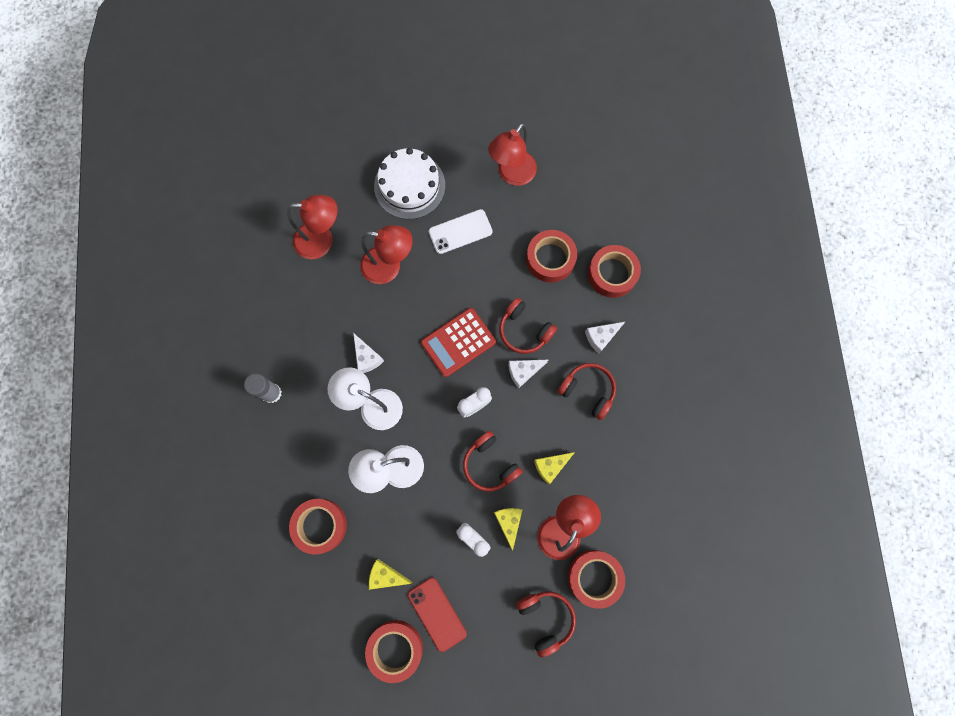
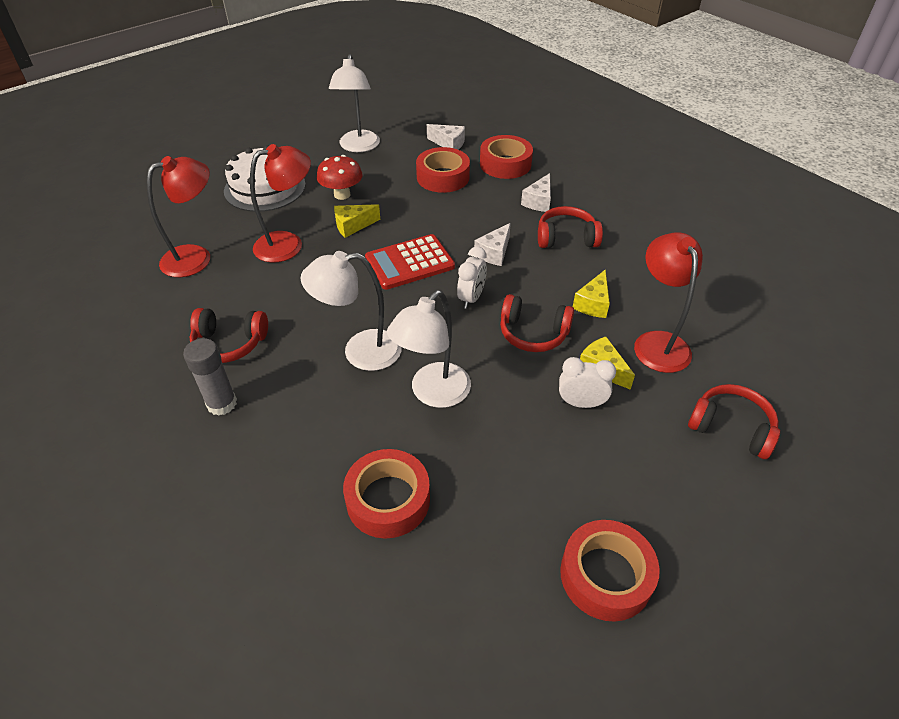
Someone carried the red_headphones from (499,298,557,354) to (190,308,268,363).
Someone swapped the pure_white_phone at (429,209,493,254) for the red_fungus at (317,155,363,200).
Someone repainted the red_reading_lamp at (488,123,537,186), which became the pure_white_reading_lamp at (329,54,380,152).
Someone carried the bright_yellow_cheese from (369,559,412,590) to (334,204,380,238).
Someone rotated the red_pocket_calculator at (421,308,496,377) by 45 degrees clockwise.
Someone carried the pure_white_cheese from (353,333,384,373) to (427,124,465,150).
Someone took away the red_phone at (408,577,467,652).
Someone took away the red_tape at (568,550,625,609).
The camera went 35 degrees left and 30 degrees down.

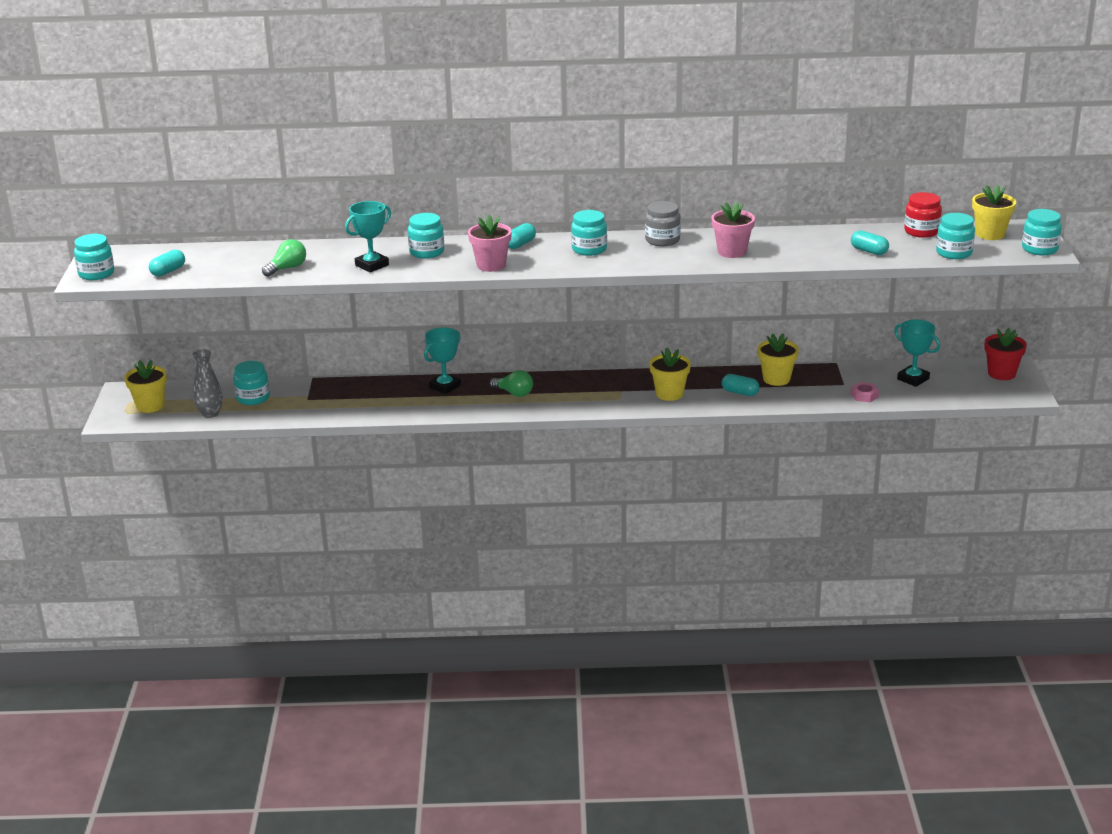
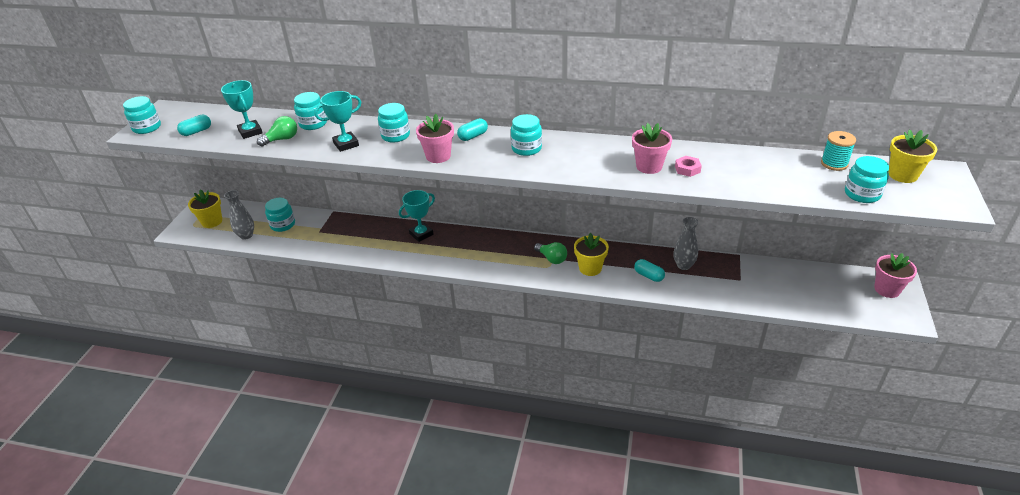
Someone carried the aqua_prize_cup from (894,319,940,387) to (221,80,263,139).
Someone carried the aqua_jar from (1022,209,1062,255) to (294,92,327,130).
Someone carried the emerald_lightbulb from (489,370,533,397) to (534,242,567,264).
Someone swapped the bright_yellow_potted_plant at (758,333,799,386) for the ash-grey_flower_vase at (673,217,699,270).
Someone carried the rose-pink_hex_nut from (851,382,879,402) to (675,156,702,177).
Someone swapped the red_jar at (904,192,942,238) for the aqua_spool at (821,131,856,171).
Someone repainted the red_potted_plant at (984,328,1027,380), which became the rose-pink_potted_plant at (874,253,917,298).
Someone took away the ash-grey_jar at (645,201,681,246).
Someone took away the aqua_pill at (851,230,889,255).
The camera went 15 degrees right and 10 degrees up.

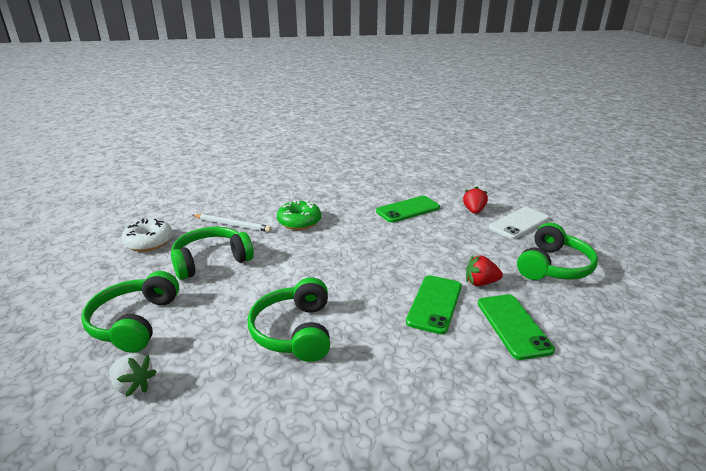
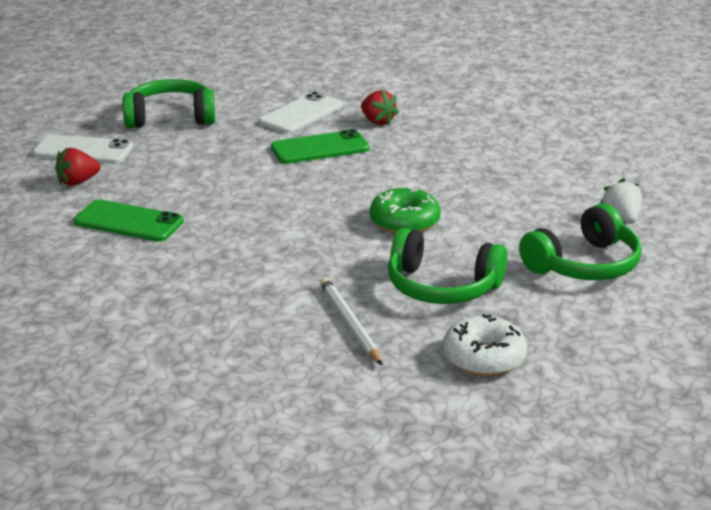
Someone repainted the emerald_phone at (478,294,555,360), which became the pure_white_phone at (259,92,343,134).
Someone carried the red_berry from (466,255,503,286) to (361,90,399,126).
Someone carried the emerald_glazed_donut from (277,200,321,230) to (370,186,441,234).
Someone took away the emerald_headphones at (248,277,330,362).
The camera went 130 degrees left and 0 degrees up.

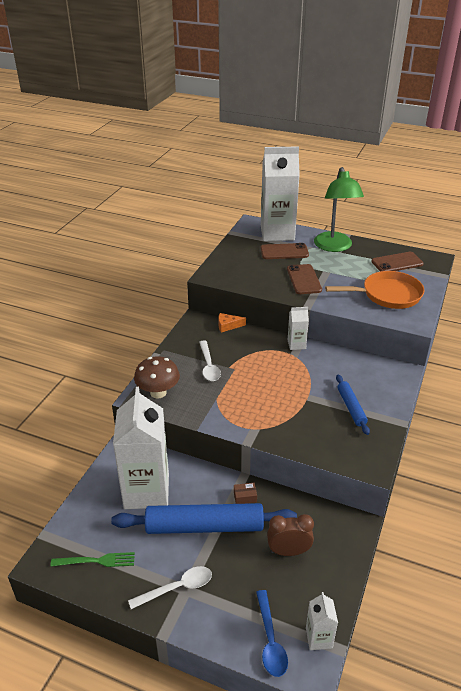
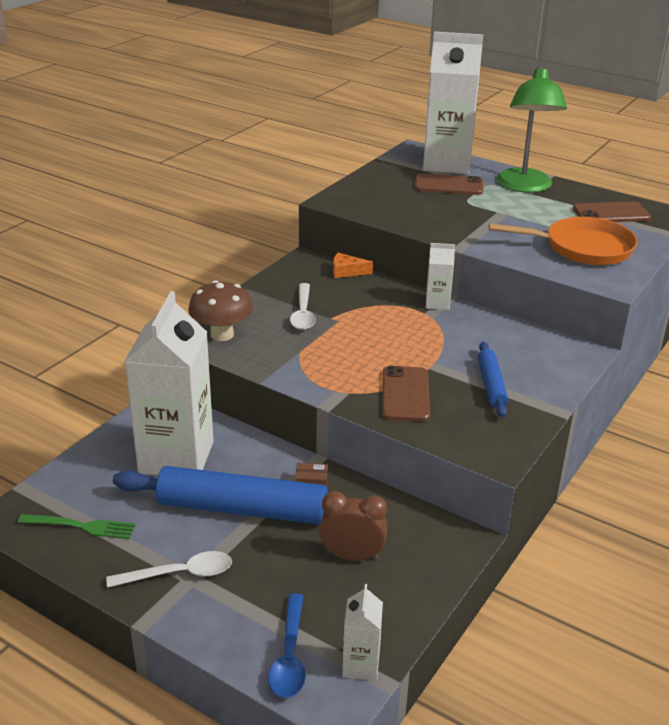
Someone carried the dark_brown_phone from (287,264,322,294) to (382,366,430,421).
The camera went 10 degrees right and 5 degrees down.

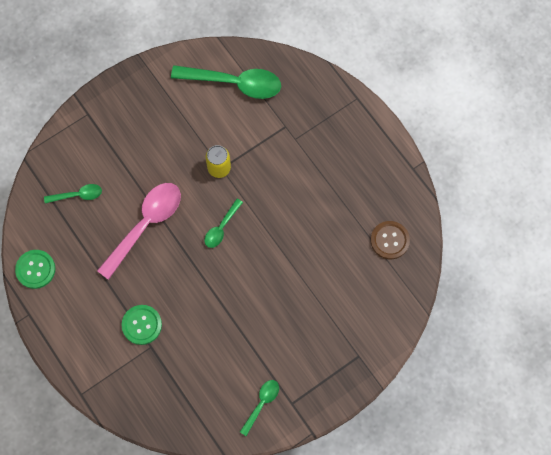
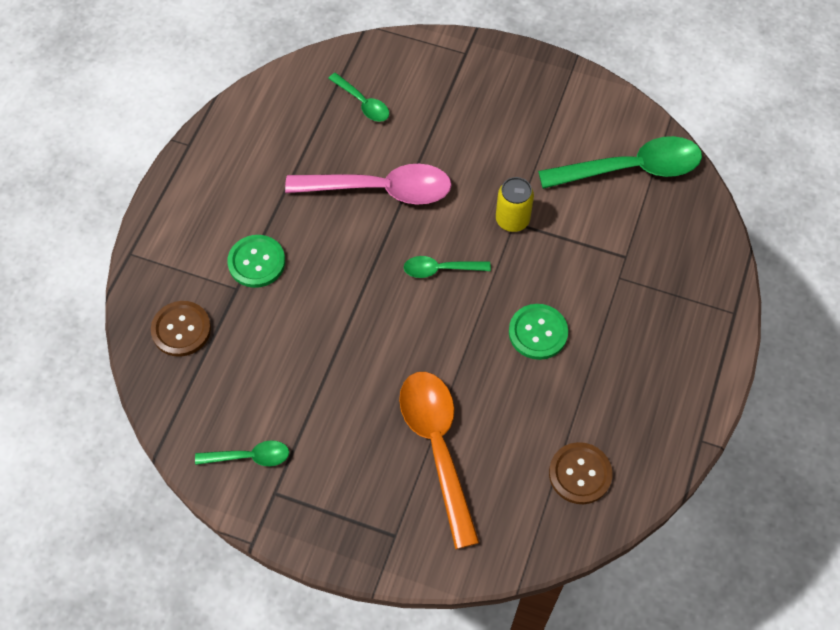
Someone put down the dark_brown_sewing_button at (151,301,211,357).
Someone put down the orange-coloured_tablespoon at (399,372,480,549).
Someone carried the emerald_sewing_button from (15,250,55,289) to (509,304,568,360).
Someone rotated the emerald_tablespoon at (171,65,281,99) by 75 degrees counterclockwise.
The camera went 55 degrees right and 10 degrees down.

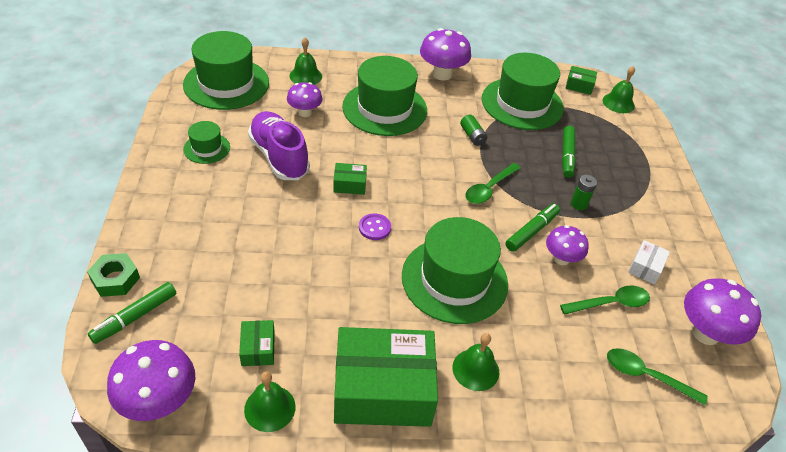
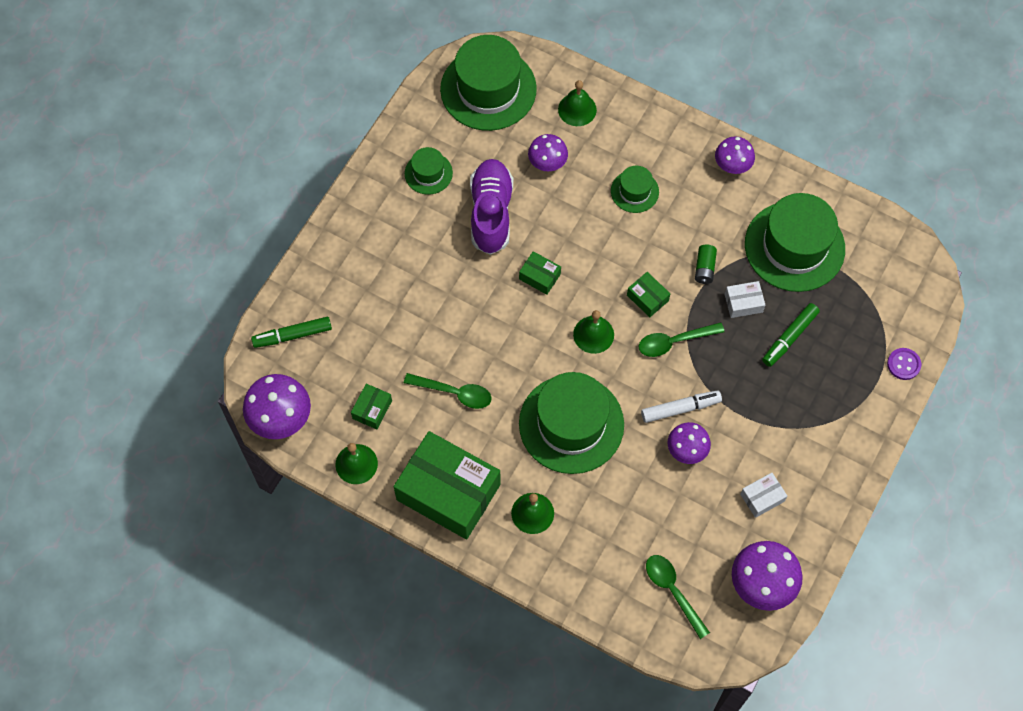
Someone carried the emerald_tablespoon from (560,286,650,315) to (404,373,492,409).
Someone carried the emerald_hand_bell from (603,66,635,113) to (573,310,614,354).
Someone scaled the emerald_top_hat at (342,56,427,136) by 0.49.
Someone carried the emerald_box from (565,66,597,95) to (627,272,670,317).
Someone repainted the emerald_marker at (505,204,560,252), which became the pure_white_marker at (641,390,722,423).
Someone scaled the violet_fungus at (420,28,471,81) by 0.64.
Someone put down the pure_white_box at (725,281,765,318).
Someone carried the violet_sewing_button from (359,213,391,240) to (887,348,921,380).
Someone took away the emerald_hex_nut at (87,253,140,297).
Someone took away the emerald_battery at (571,175,597,210).
The camera went 35 degrees right and 20 degrees up.

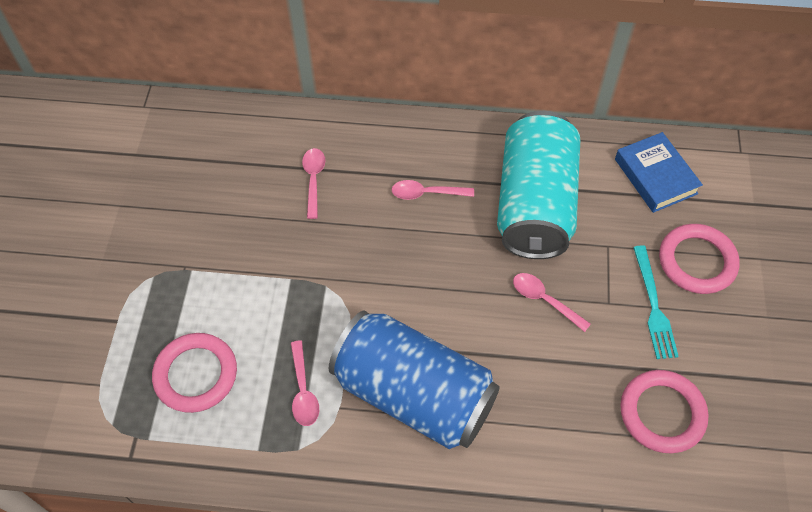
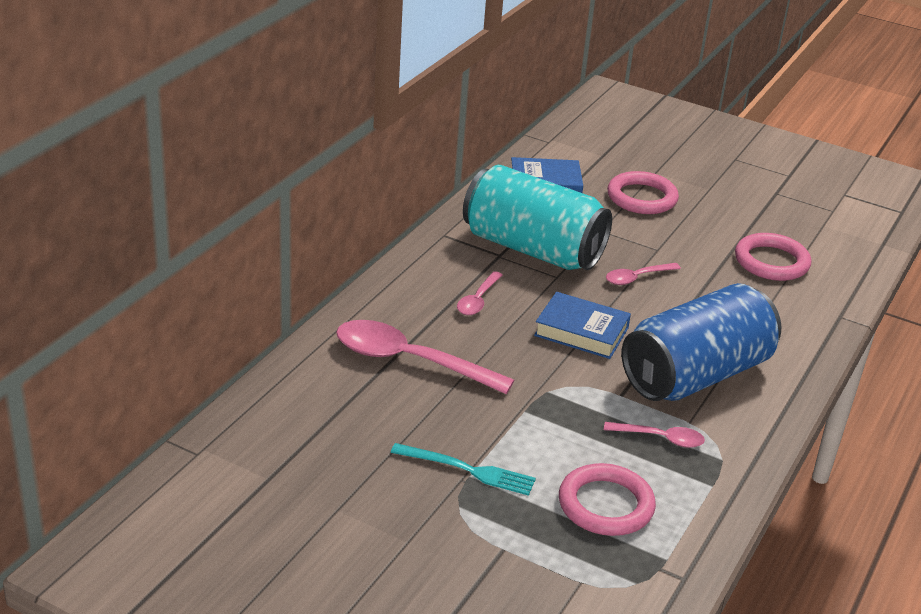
Someone scaled the rose-pink_tablespoon at (302,148,325,219) by 1.97.
Someone carried the aqua_fork from (633,245,679,359) to (391,443,536,496).
Someone put down the royal_blue_hardback at (534,292,631,359).
The camera went 70 degrees left and 25 degrees down.

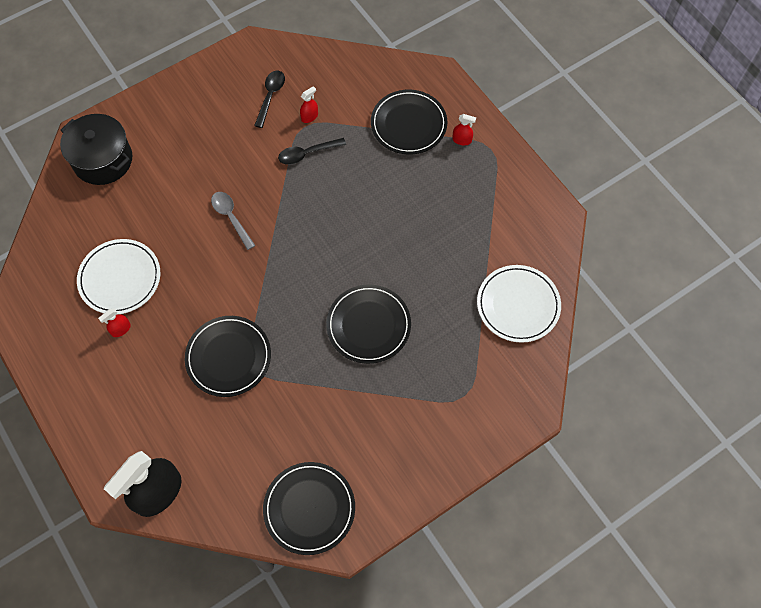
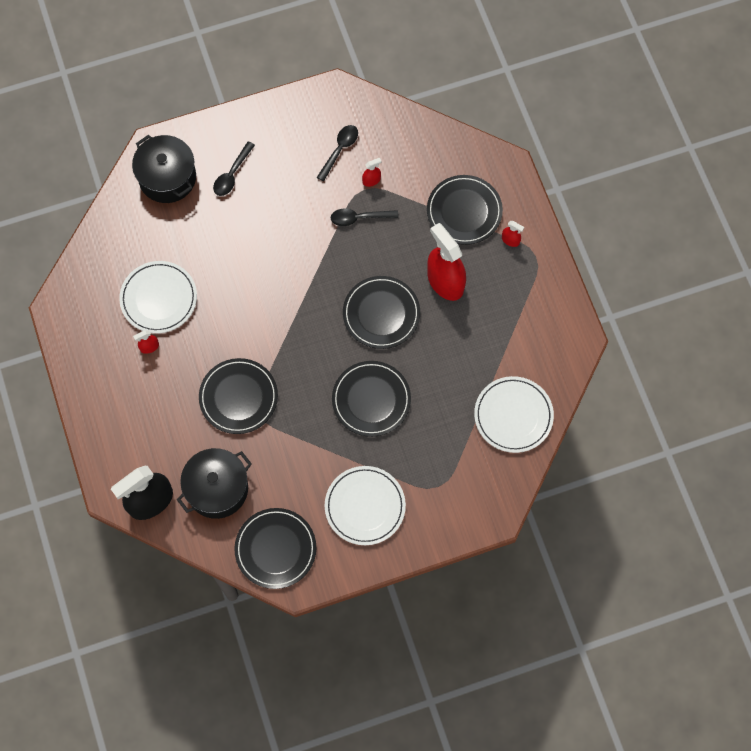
Someone put down the jet-black_pot at (177,448,252,519).
Someone put down the jet-black_tablespoon at (213,141,255,196).
Someone put down the pure_white_dinner_plate at (325,466,406,545).
Someone put down the jet-black_dinner_plate at (343,276,420,349).
Someone put down the red_sprayer at (427,223,466,301).
Someone took away the ash-grey_tablespoon at (211,192,256,250).
The camera went 15 degrees right and 5 degrees up.

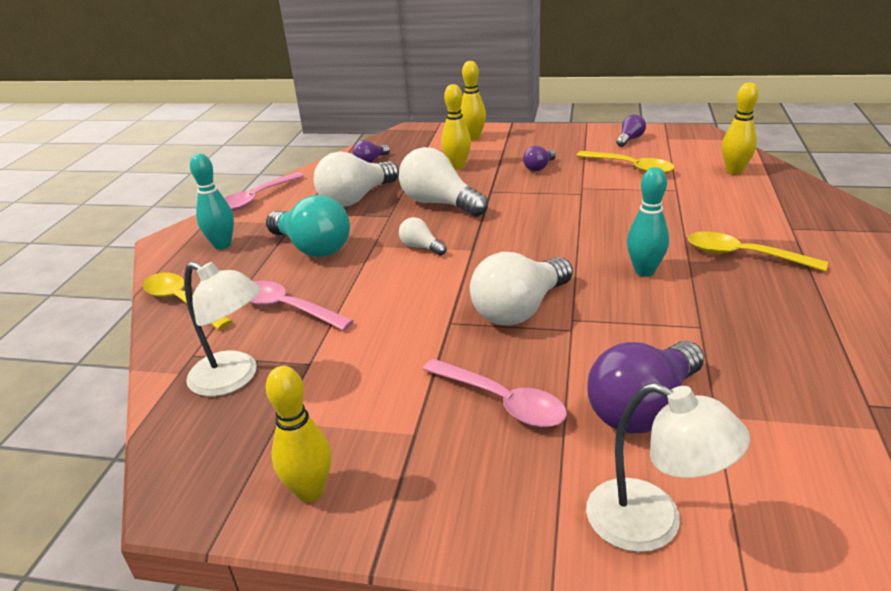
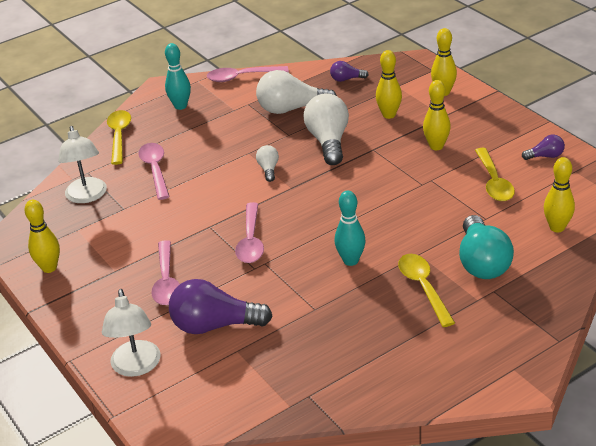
Someone swapped the pure_white_lightbulb at (470,252,573,326) for the rose-pink_tablespoon at (235,202,264,263).
Someone swapped the violet_lightbulb at (523,146,556,171) for the bright_yellow_bowling_pin at (423,80,451,150).
Someone carried the aqua_lightbulb from (266,195,350,257) to (459,215,514,279).
The camera went 45 degrees right and 5 degrees up.

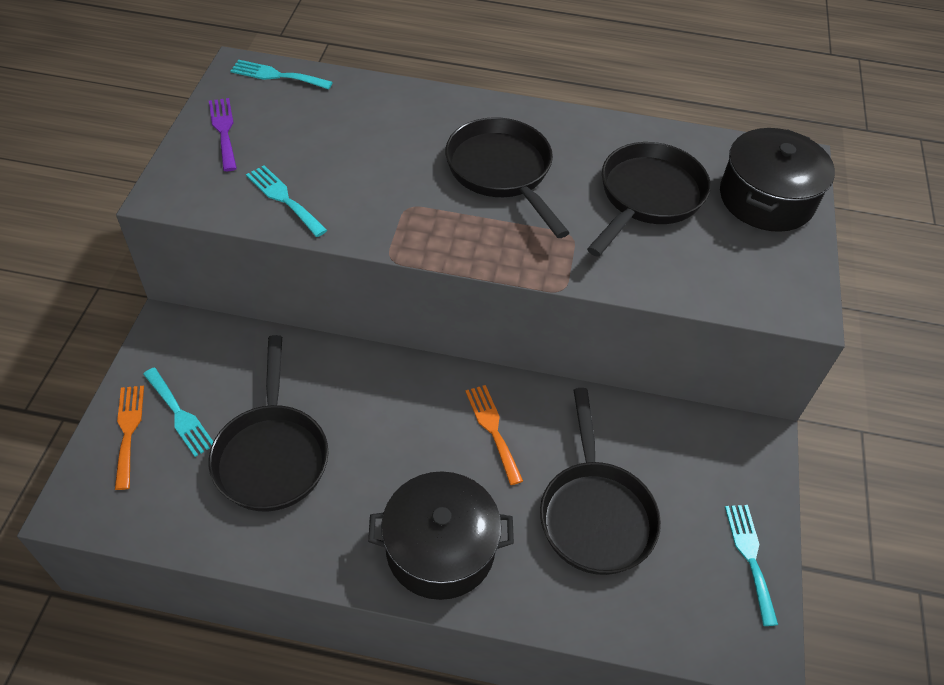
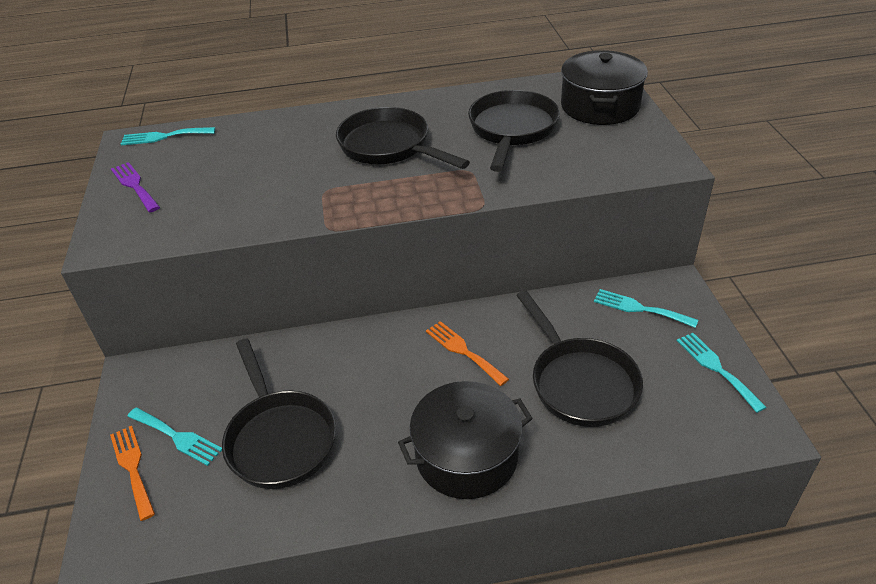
Someone carried the aqua_fork from (246,165,327,237) to (594,289,698,328).
The camera went 15 degrees left and 10 degrees down.

